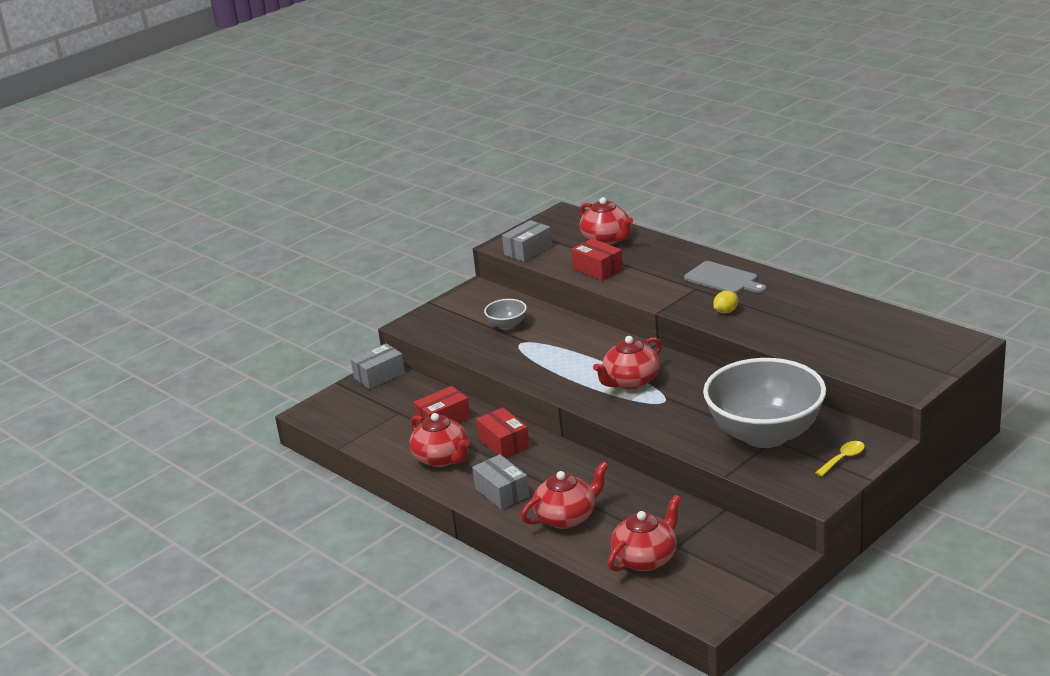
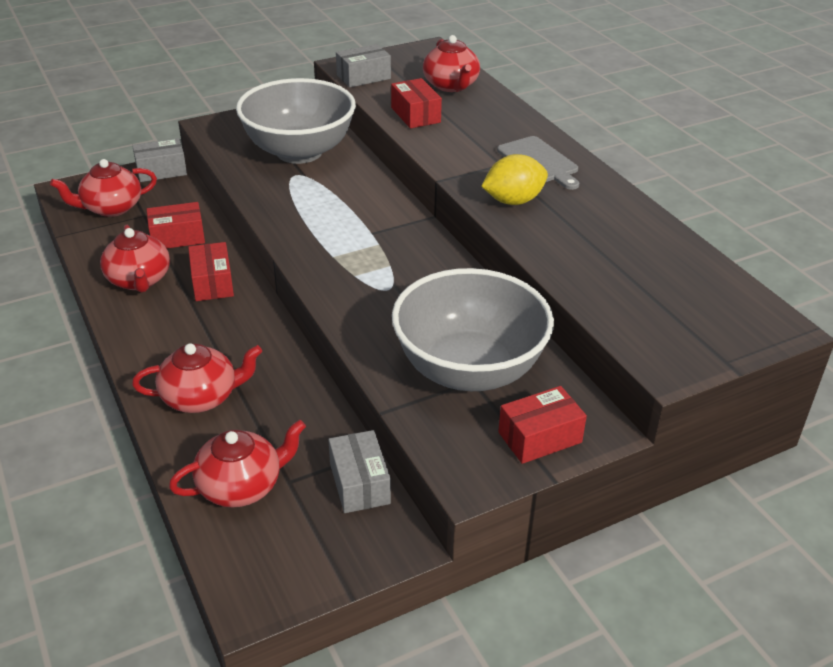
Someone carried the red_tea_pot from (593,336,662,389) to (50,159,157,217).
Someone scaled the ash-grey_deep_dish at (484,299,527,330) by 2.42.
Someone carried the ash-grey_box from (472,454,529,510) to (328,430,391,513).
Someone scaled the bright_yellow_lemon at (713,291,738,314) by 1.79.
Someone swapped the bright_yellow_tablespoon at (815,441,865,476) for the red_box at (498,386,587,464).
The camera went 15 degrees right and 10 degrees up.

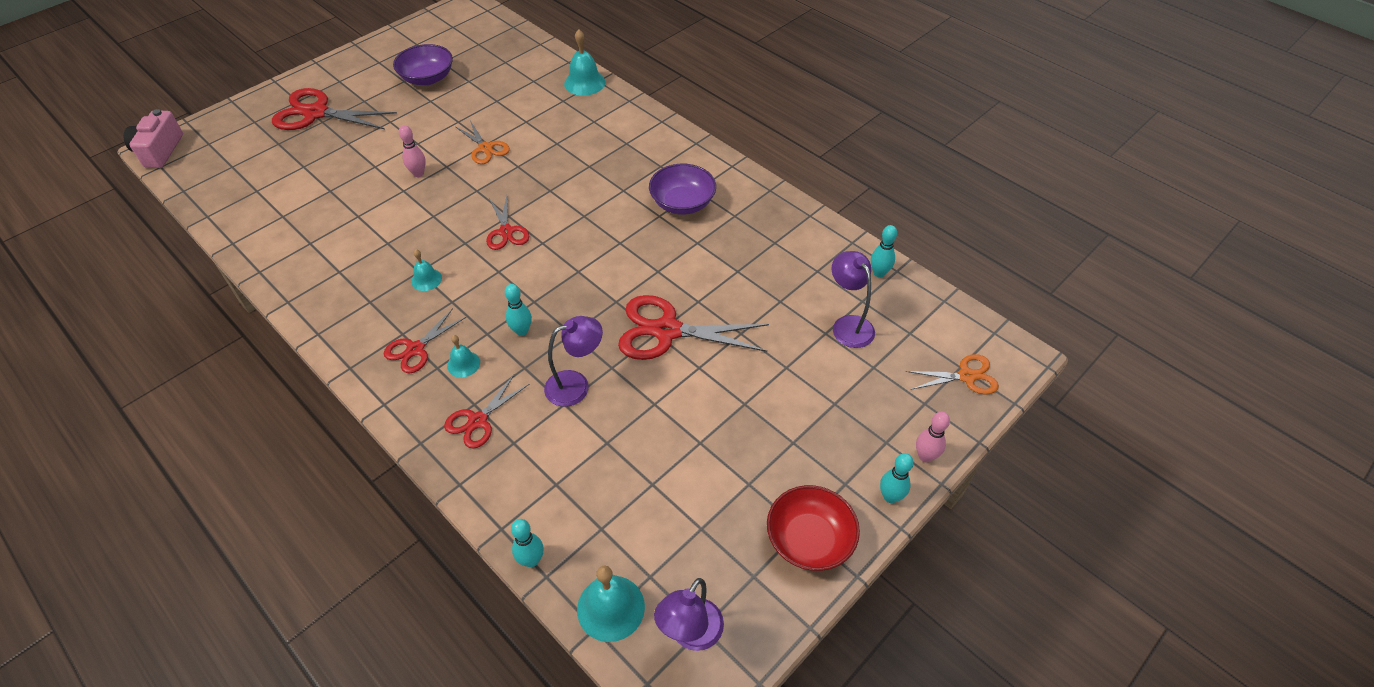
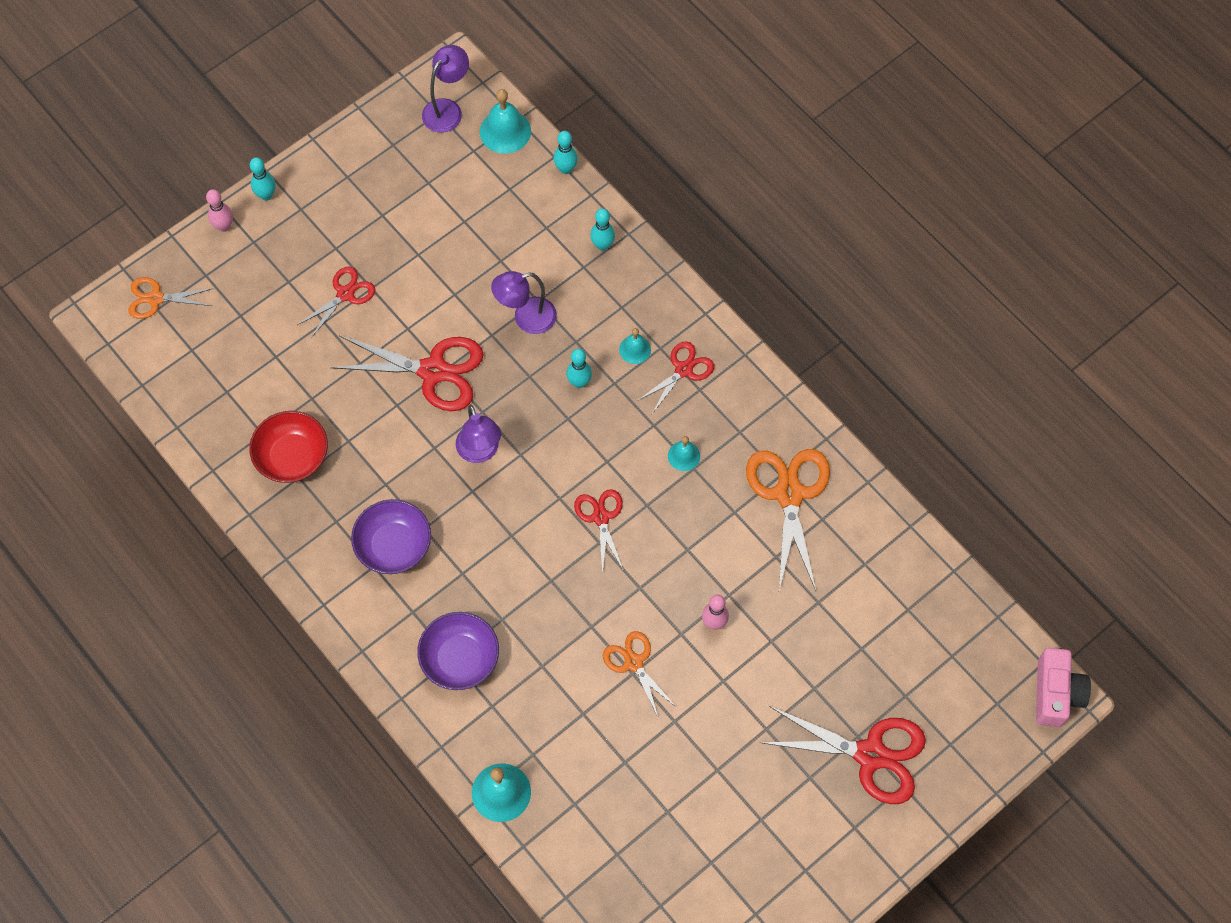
Someone carried the red_deep_dish from (767,485,860,571) to (249,411,328,483).
Someone carried the red_pair_of_scissors from (444,375,529,449) to (297,267,375,338).
Someone carried the violet_deep_dish from (393,44,453,85) to (417,612,499,690).
Someone carried the violet_reading_lamp from (831,251,875,348) to (456,405,501,463).
Someone carried the aqua_bowling_pin from (871,225,897,278) to (590,208,615,251).
Someone put down the orange-coloured_pair_of_scissors at (746,449,830,591).
The camera went 175 degrees left and 15 degrees up.

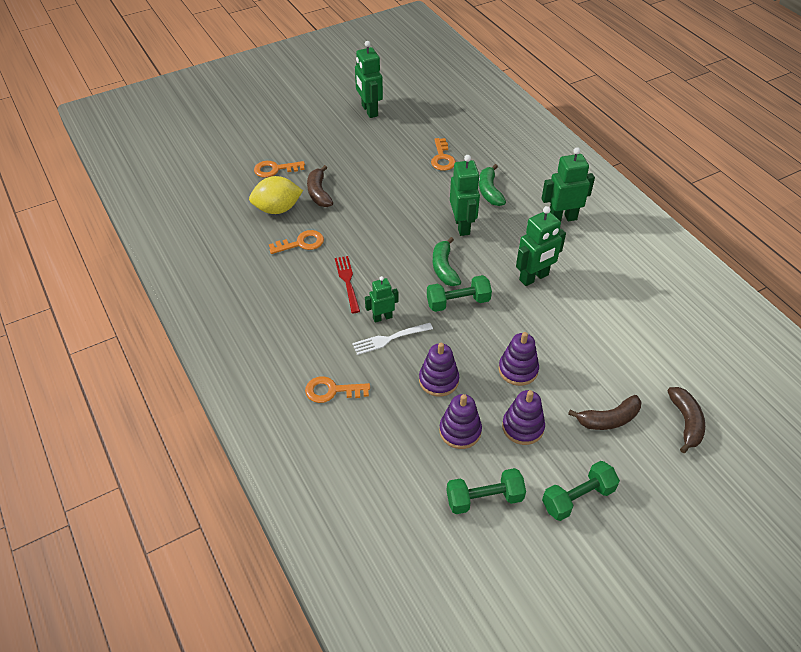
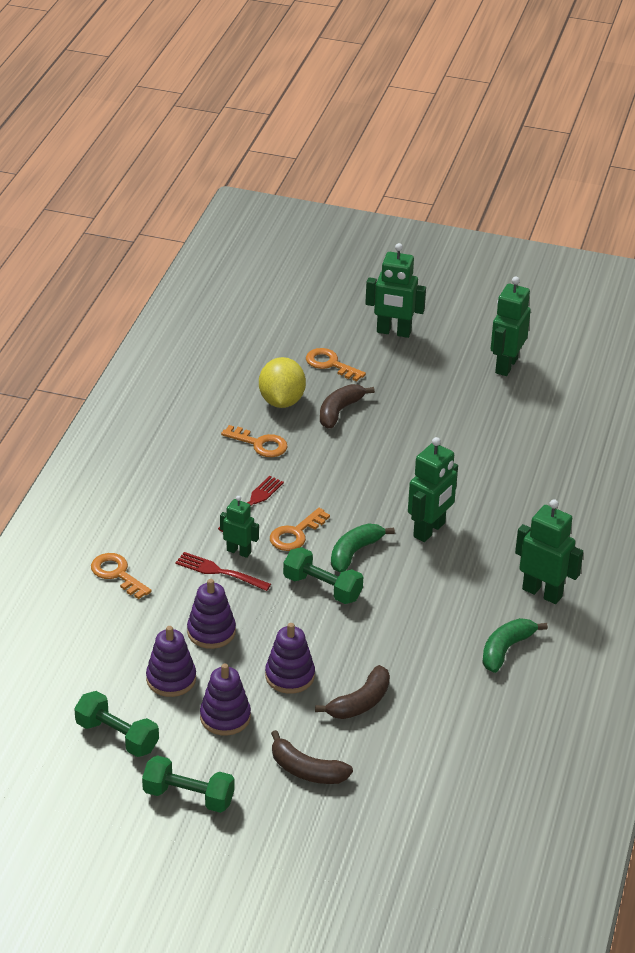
Someone repainted the pure_white_fork at (352,323,433,355), which became the red_fork at (175,552,271,591).
Someone rotated the bright_yellow_lemon at (249,176,303,214) by 60 degrees clockwise.
Someone carried the orange-coloured_latchkey from (431,138,456,171) to (270,508,330,551).
Someone carried the dark_brown_toy_banana from (668,387,705,453) to (315,665,390,719).
Someone carried the emerald_robot from (516,206,566,286) to (365,243,426,338).
Someone carried the emerald_toy_banana from (479,164,506,206) to (482,618,548,673).
The camera went 45 degrees right and 10 degrees down.

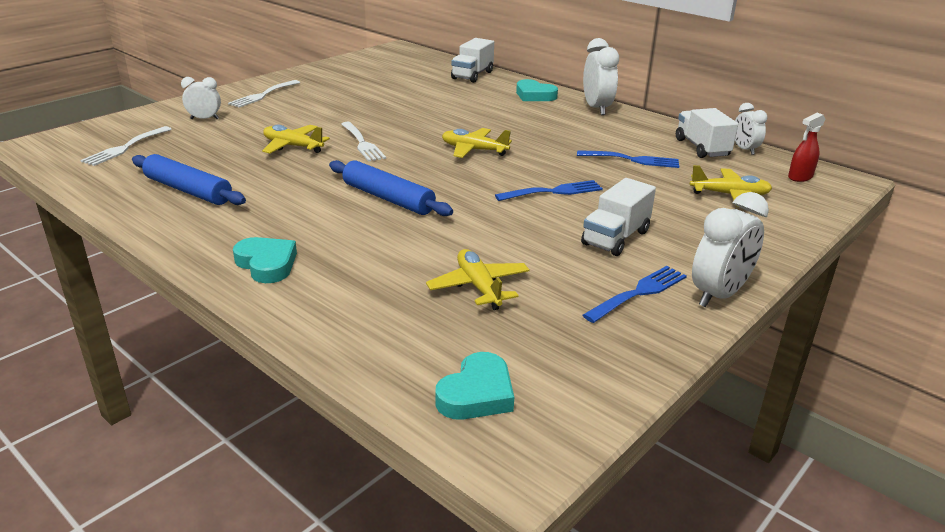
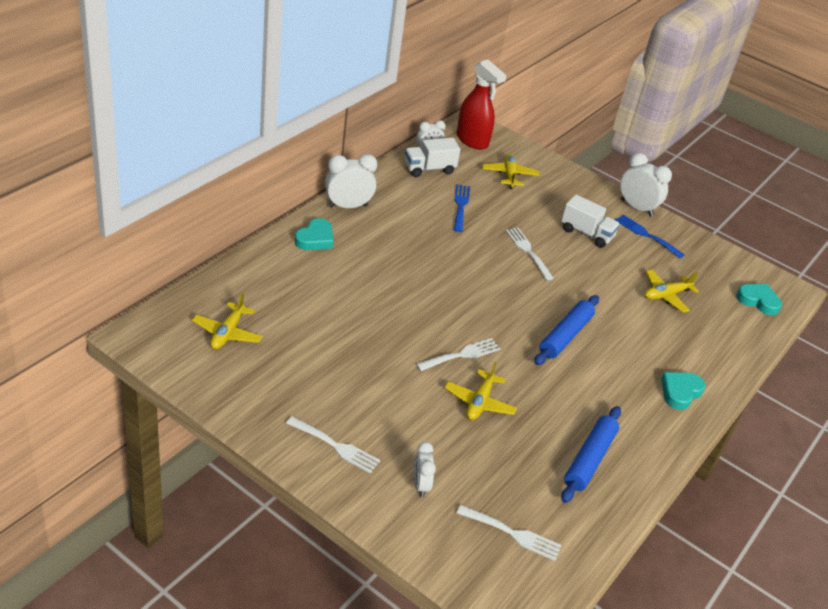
Someone carried the bright_yellow_toy_plane from (442,128,512,158) to (192,293,263,349).
Someone scaled the red_sprayer at (788,113,825,182) by 1.91.
Someone repainted the royal_blue_fork at (495,180,603,201), which became the pure_white_fork at (506,228,554,280).
Someone took away the pure_white_truck at (451,38,494,83).
The camera went 100 degrees left and 10 degrees up.

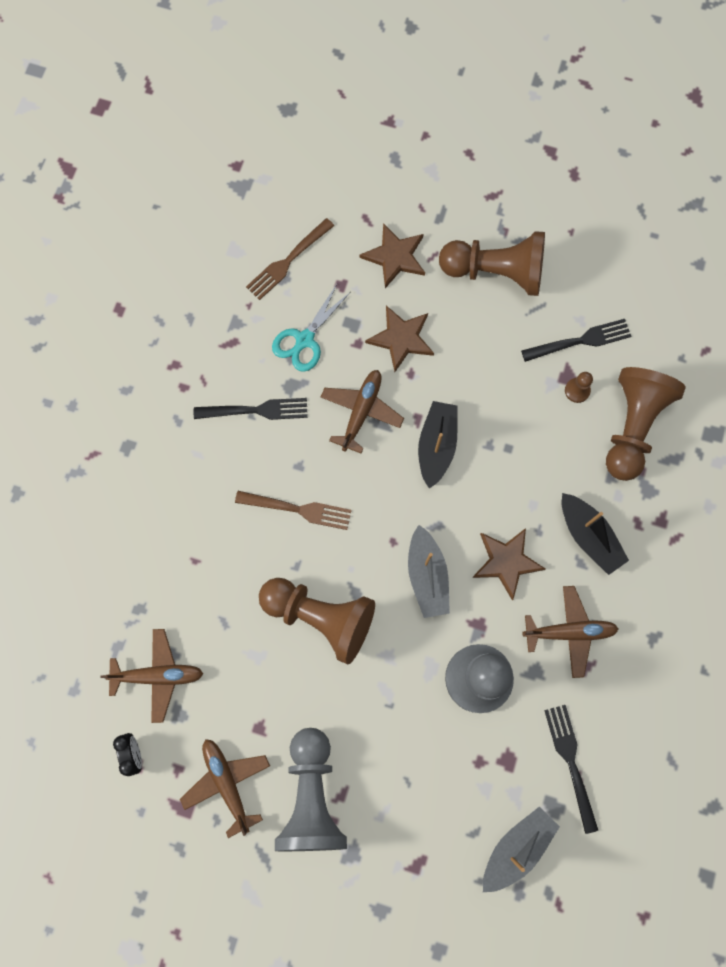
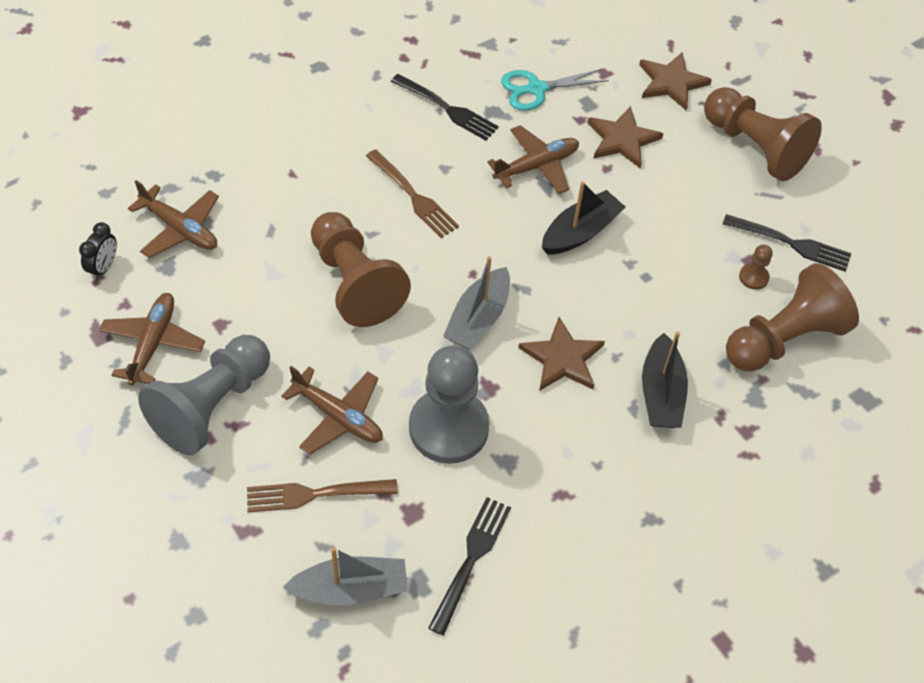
Someone carried the dark_brown_fork from (246,218,334,300) to (247,479,398,512).
Someone carried the dark_brown_toy_plane from (522,586,619,678) to (281,366,383,455).
The camera went 35 degrees right and 20 degrees down.

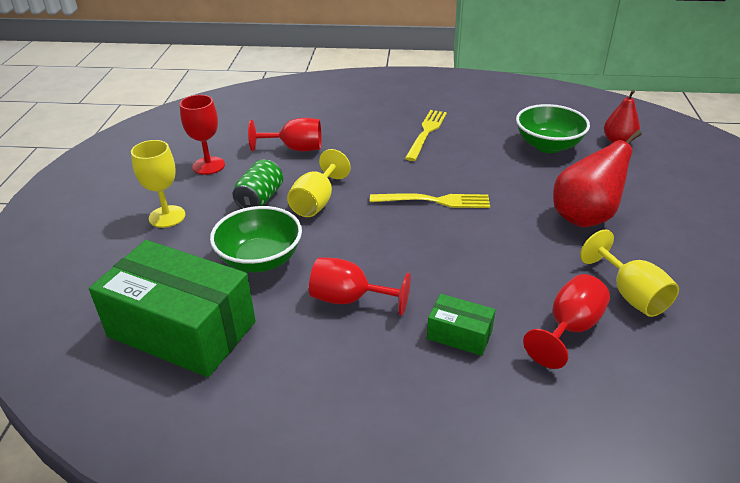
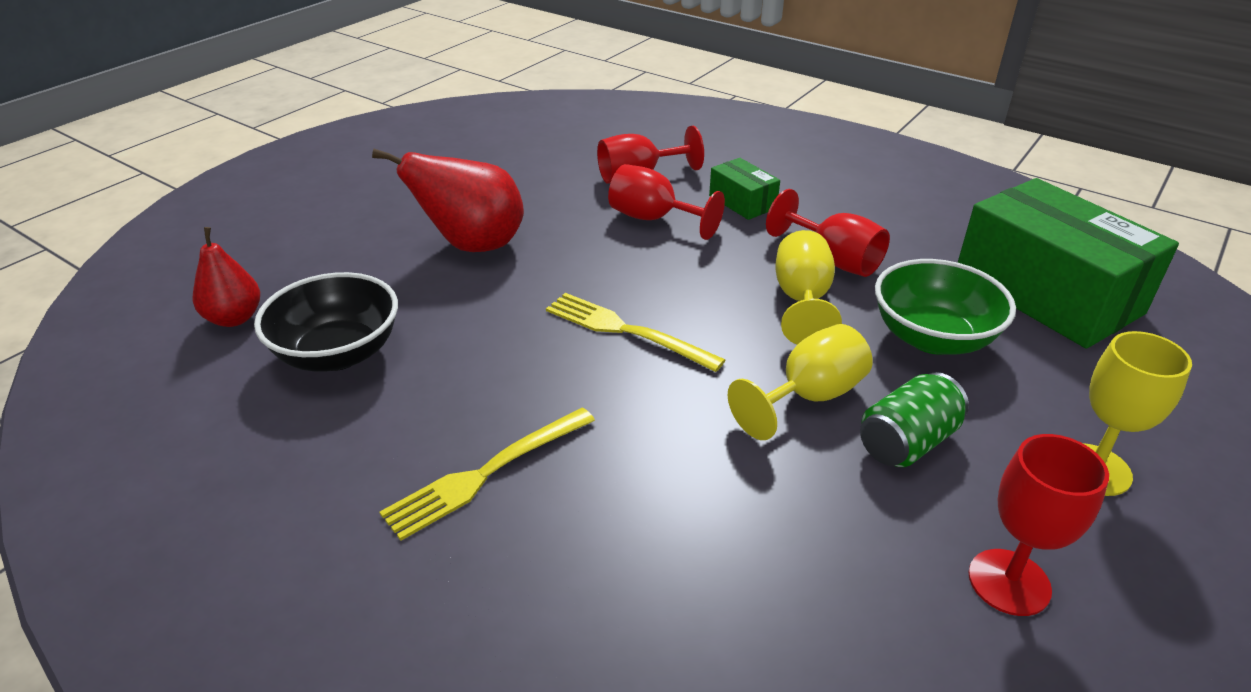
Someone repainted the emerald_deep_dish at (516,104,590,153), which became the jet-black_deep_dish at (254,272,398,372).
Someone carried the red_goblet from (248,118,321,151) to (608,164,725,240).
Someone carried the bright_yellow_goblet from (580,230,679,317) to (775,230,842,345).
The camera went 150 degrees left and 0 degrees up.

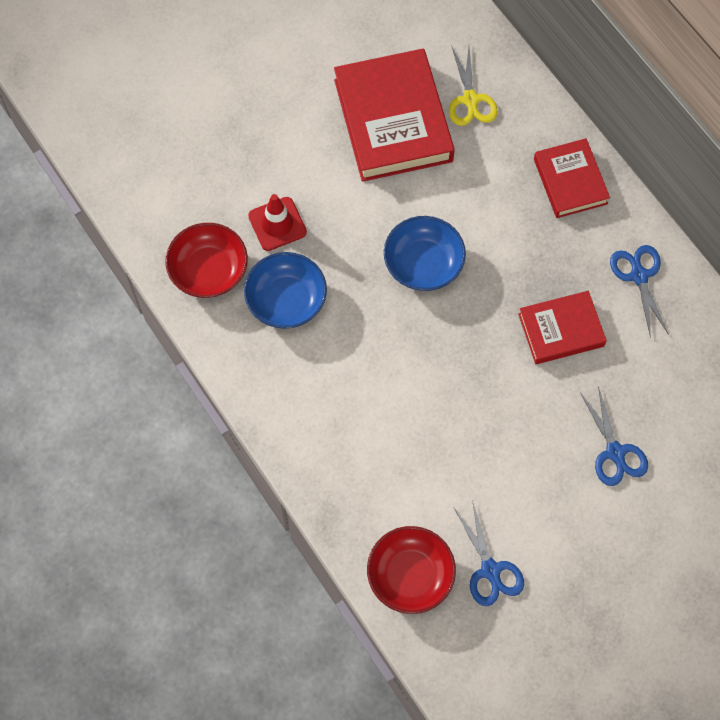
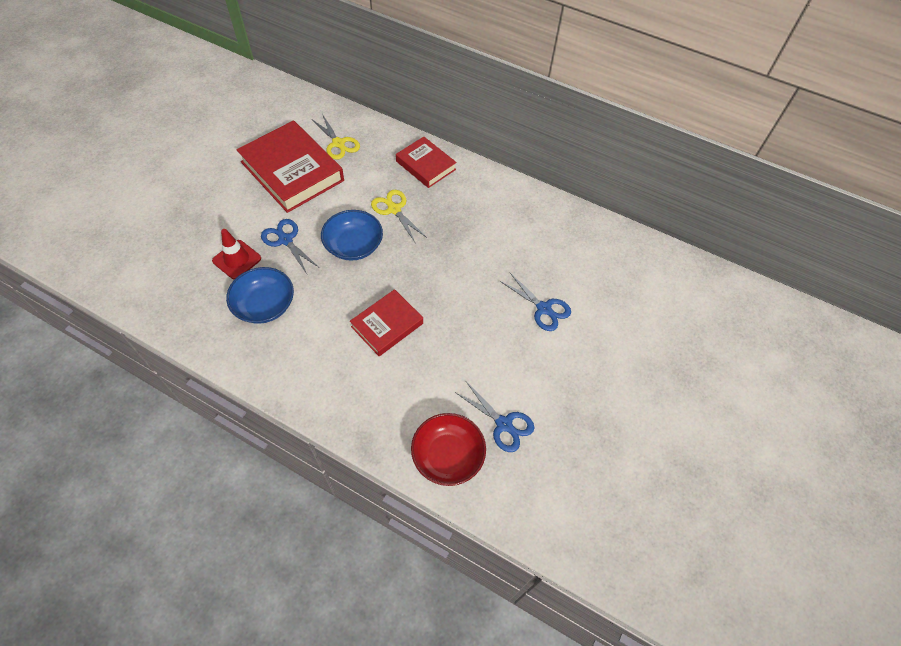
Someone carried the royal_blue_pair_of_scissors from (610,245,669,338) to (261,219,318,274).
Someone carried the red_hardback from (518,291,607,364) to (350,289,423,356).
Someone put down the bright_yellow_pair_of_scissors at (371,190,427,242).
Someone took away the red_deep_dish at (165,223,248,298).
The camera went 30 degrees left and 10 degrees down.

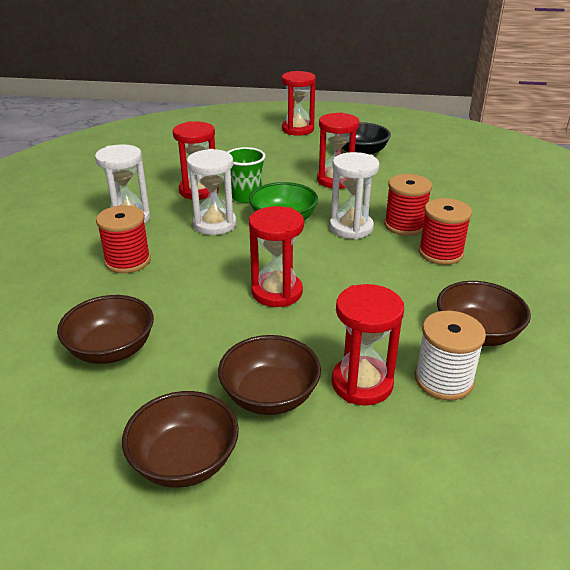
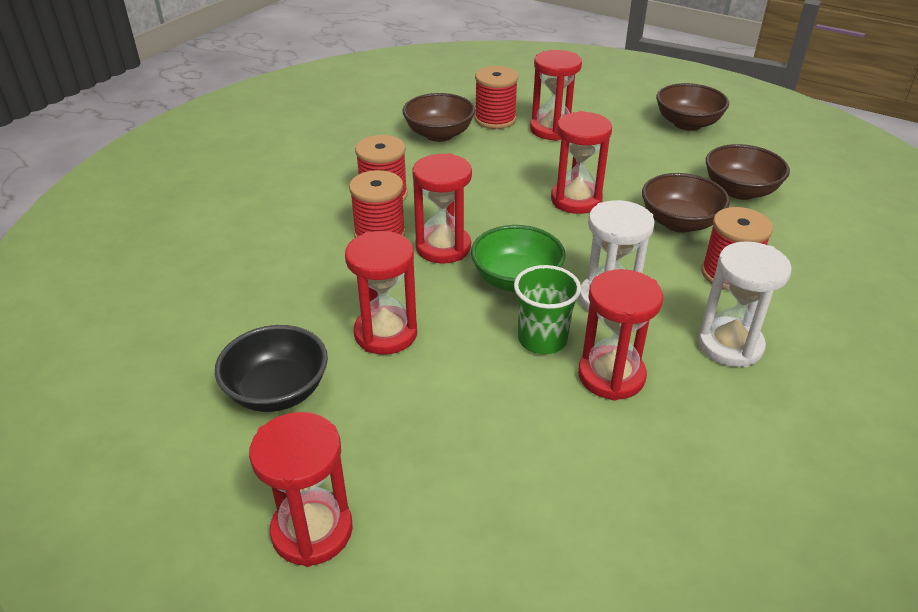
Someone repainted the pure_white_sandglass at (330,152,380,239), which became the red_sandglass at (412,153,472,264).
Someone repainted the pure_white_spool at (415,311,486,401), which became the red_spool at (475,66,518,129).
Someone carried the dark_brown_deep_dish from (218,335,321,415) to (642,173,730,233).
The camera went 155 degrees left and 5 degrees up.

